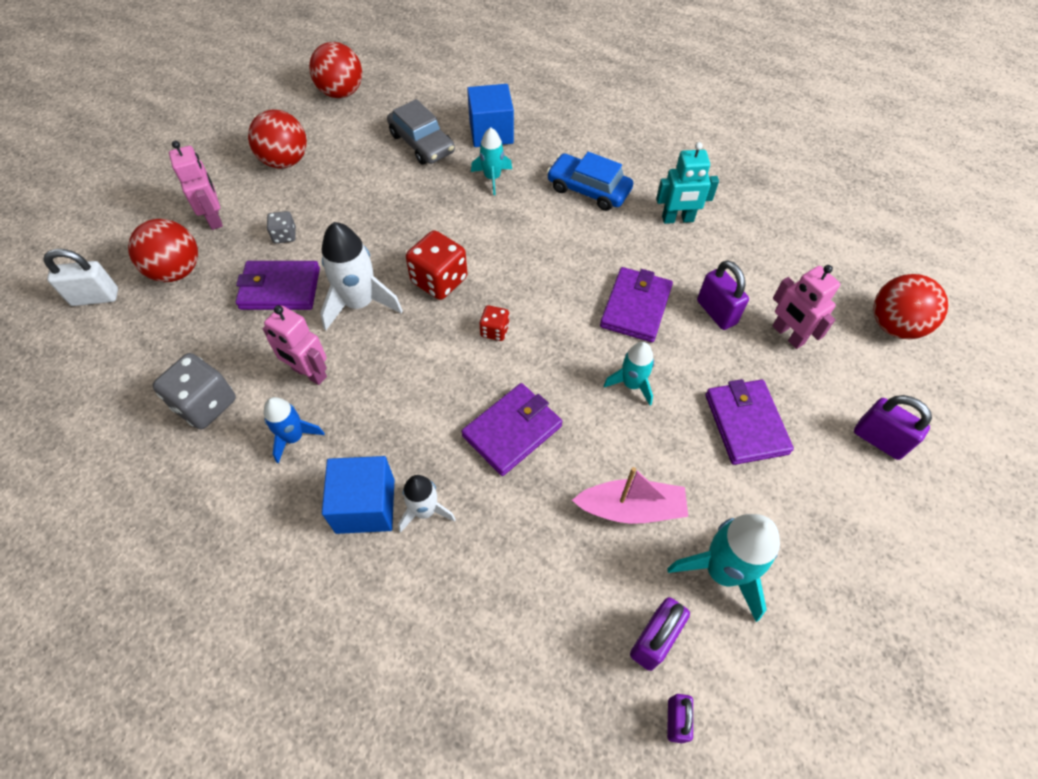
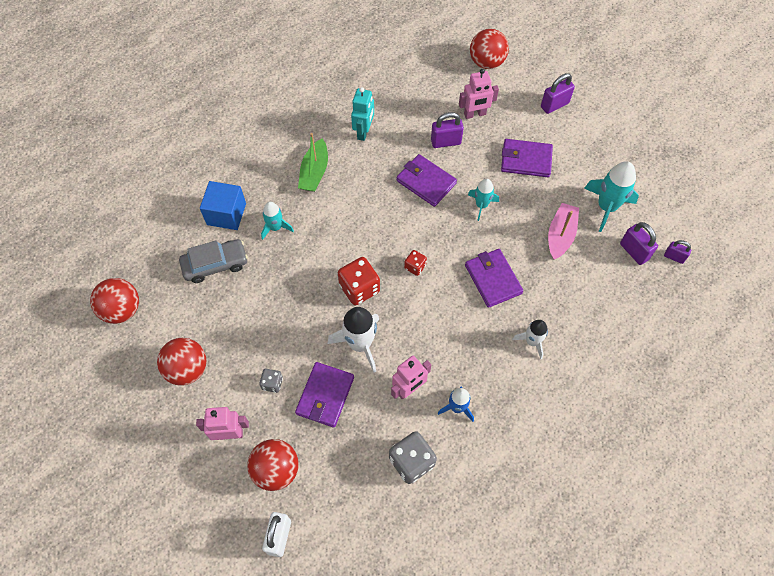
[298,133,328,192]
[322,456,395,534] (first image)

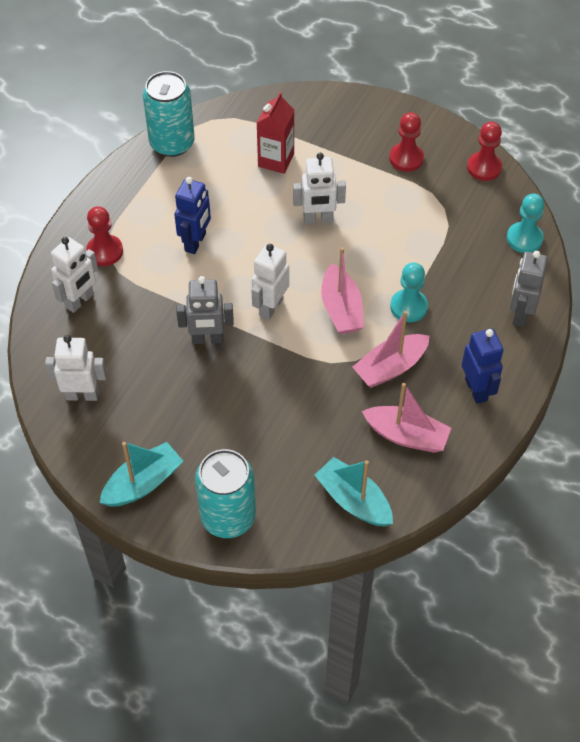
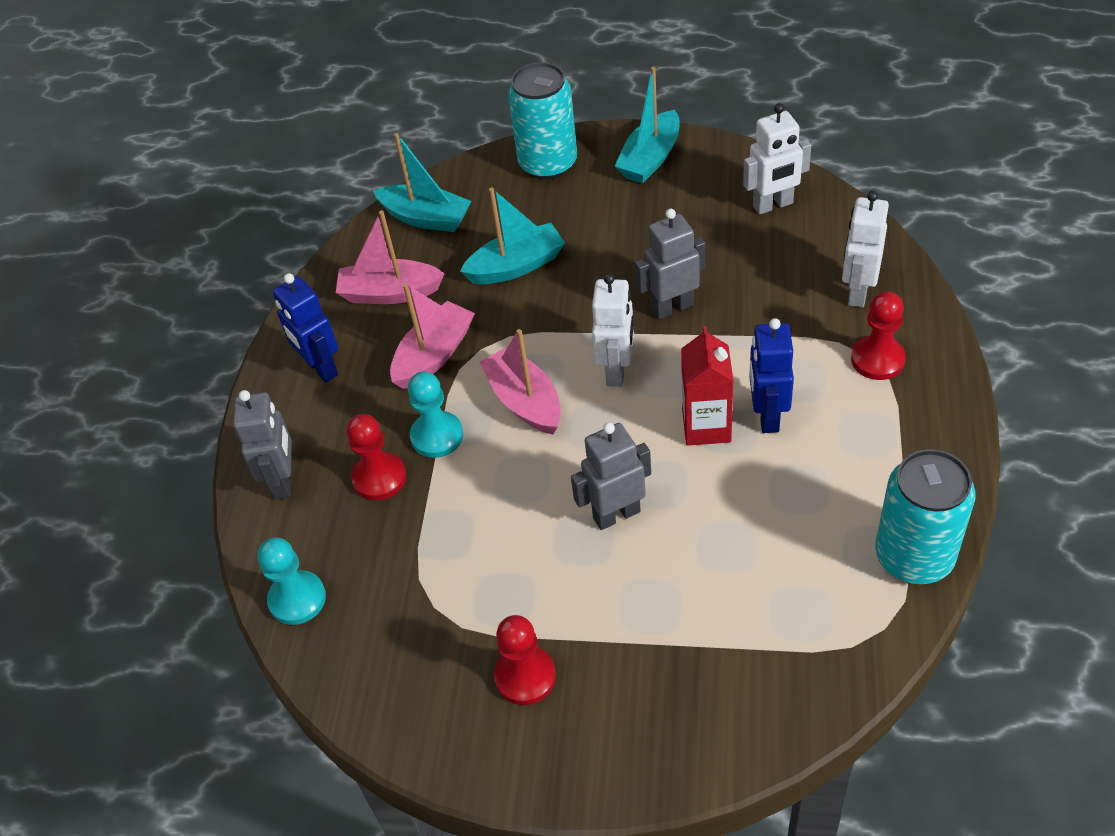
[681,326,734,446]
[347,414,406,500]
[571,422,651,530]
[460,188,565,284]

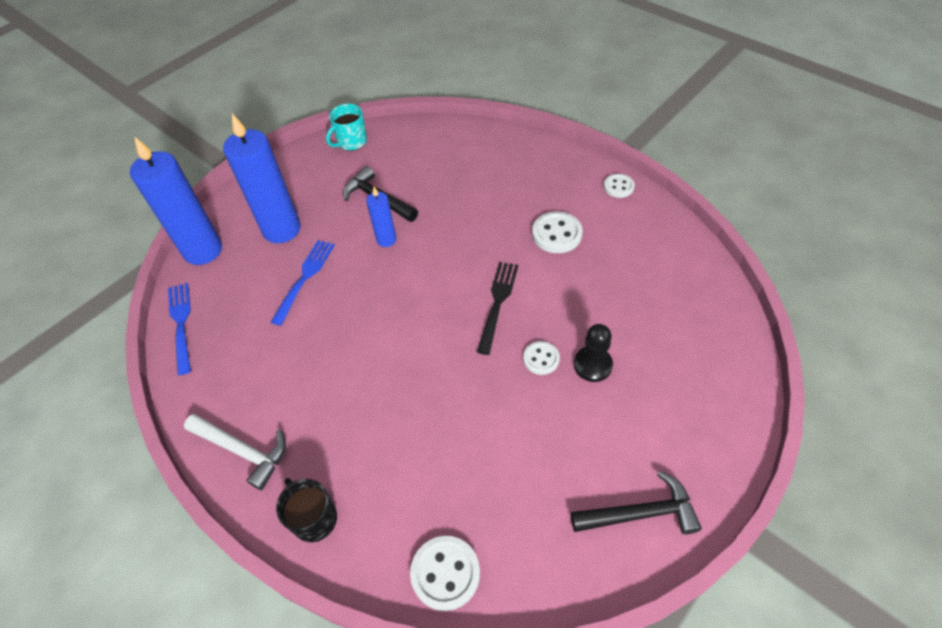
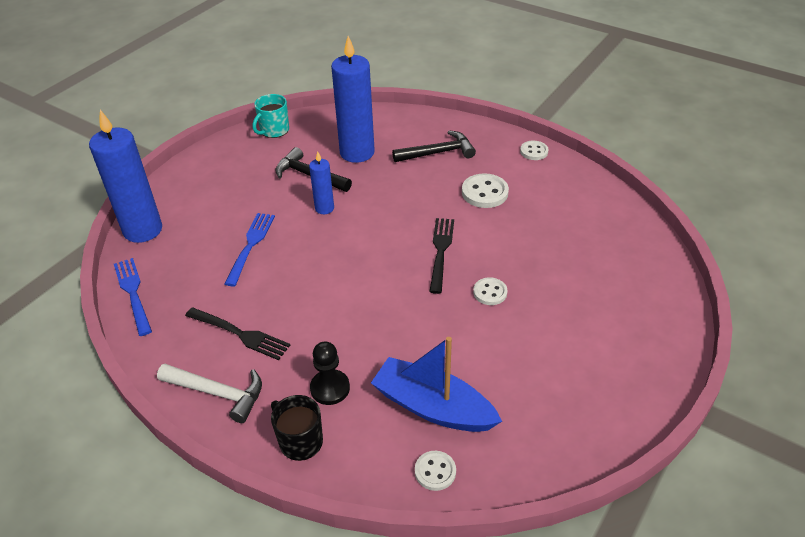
[331,36,375,163]
[310,341,350,405]
[392,131,476,162]
[415,451,456,491]
[185,307,290,360]
[371,337,502,432]

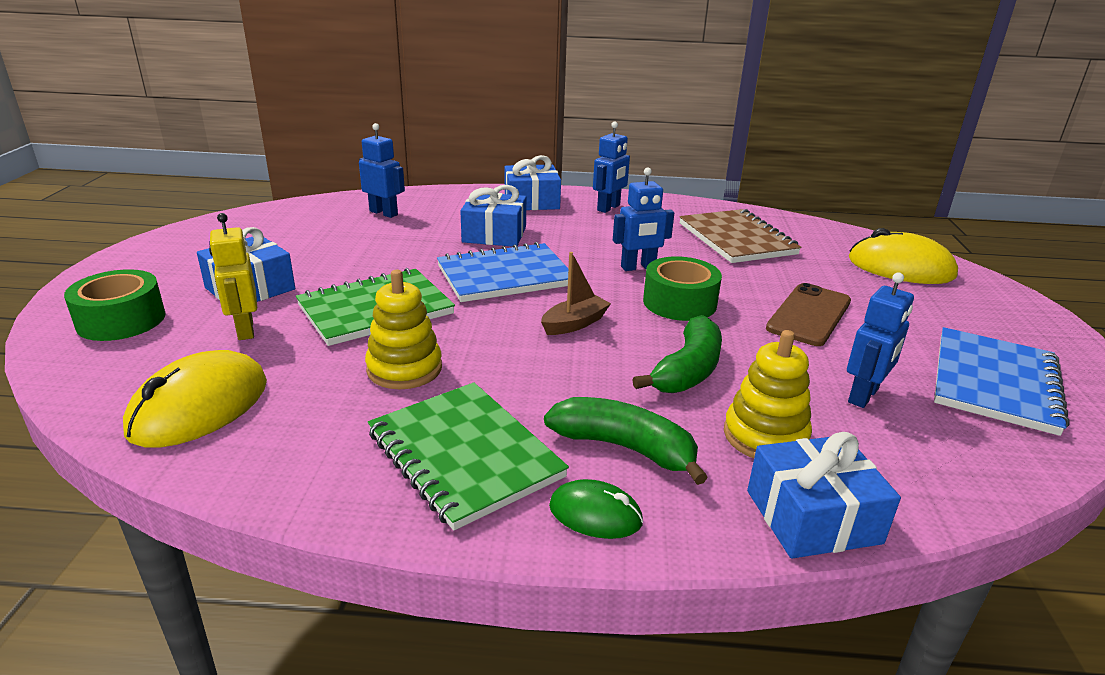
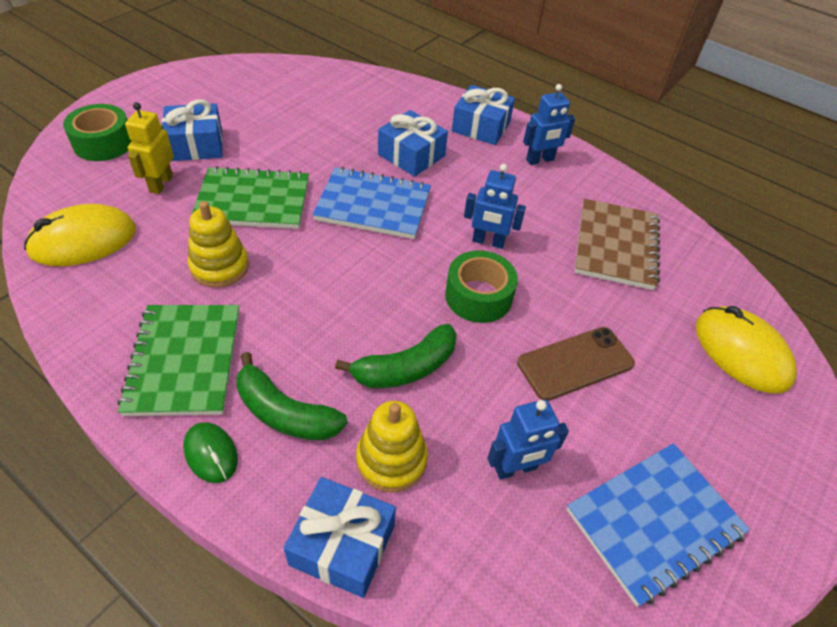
[359,123,405,218] (first image)
[541,252,611,335] (first image)
[236,352,347,441]

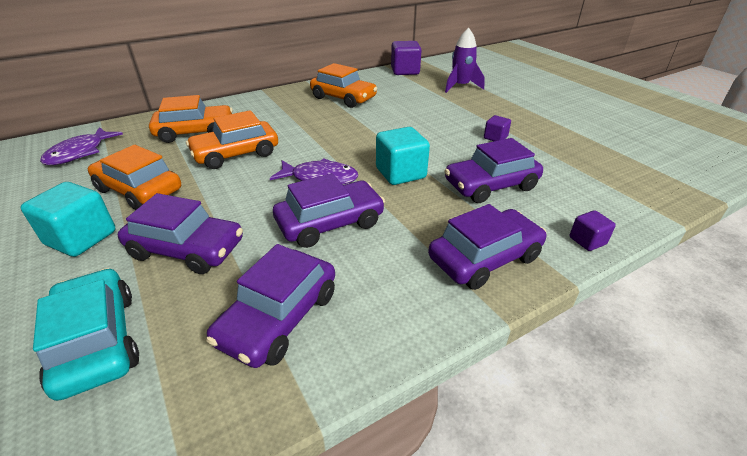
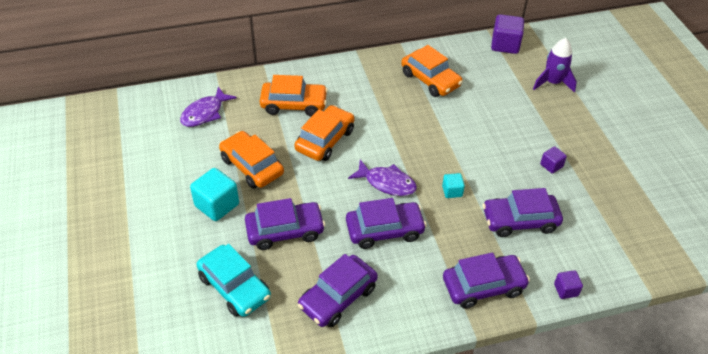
[294,105,354,161]
[442,173,465,198]
[245,198,325,250]
[197,244,271,317]

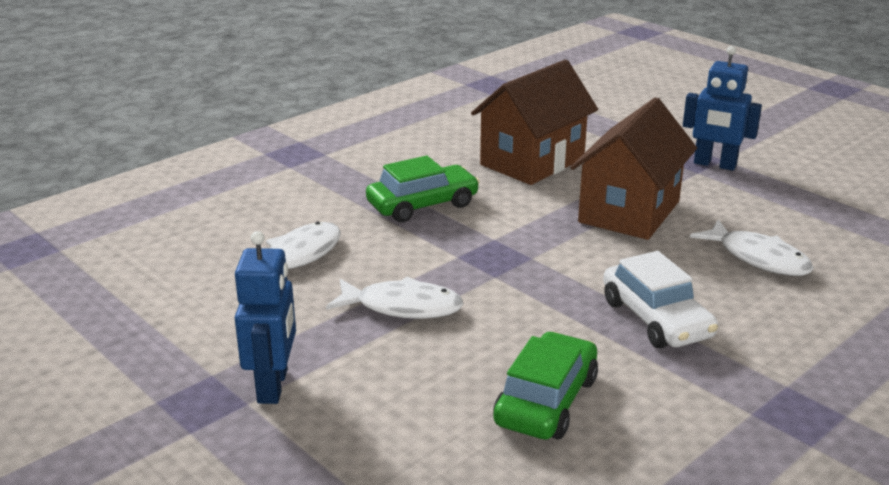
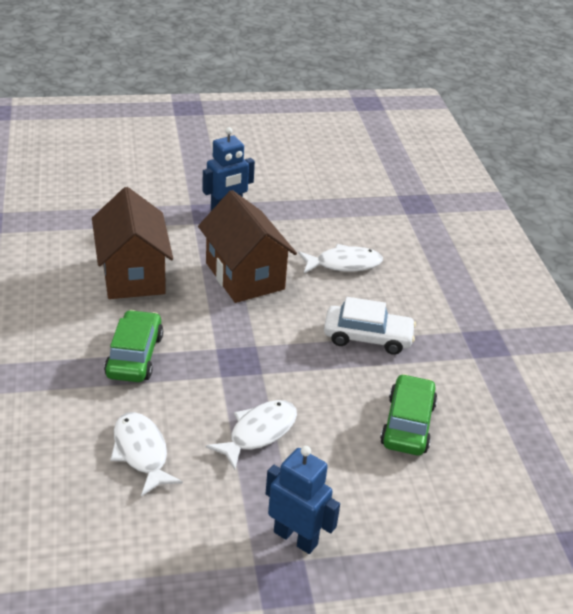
[380,374,437,455]

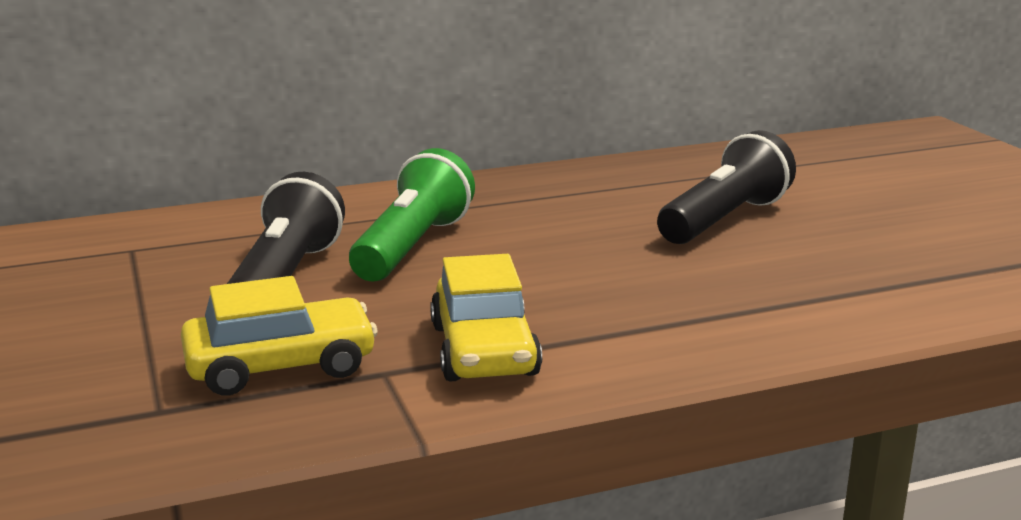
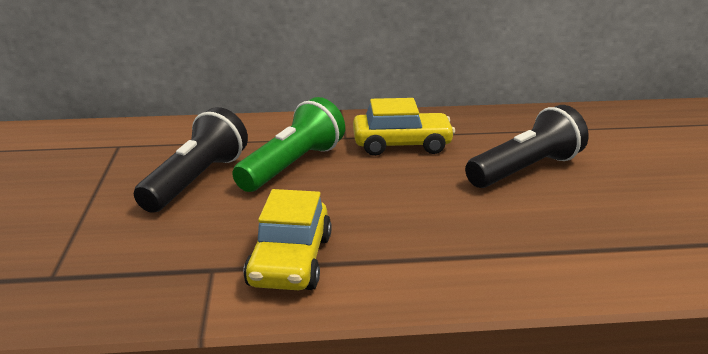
[353,98,455,156]

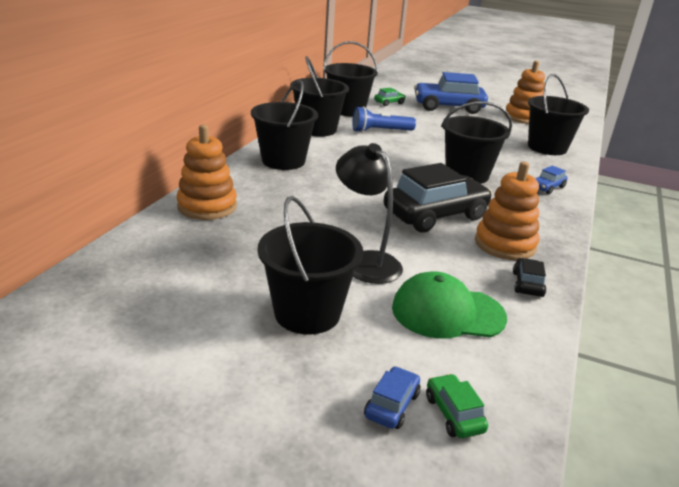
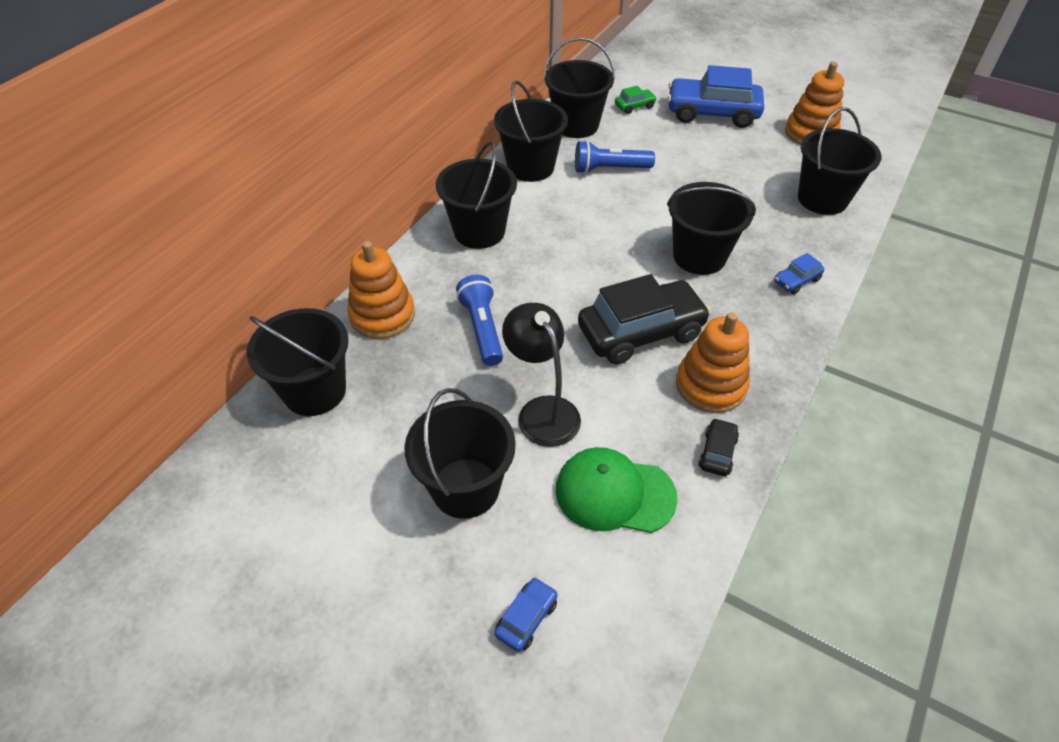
[426,374,488,438] (first image)
[456,275,503,366]
[247,308,349,416]

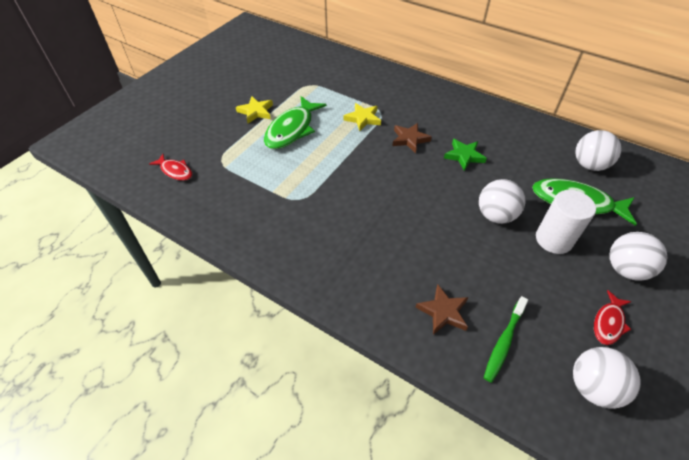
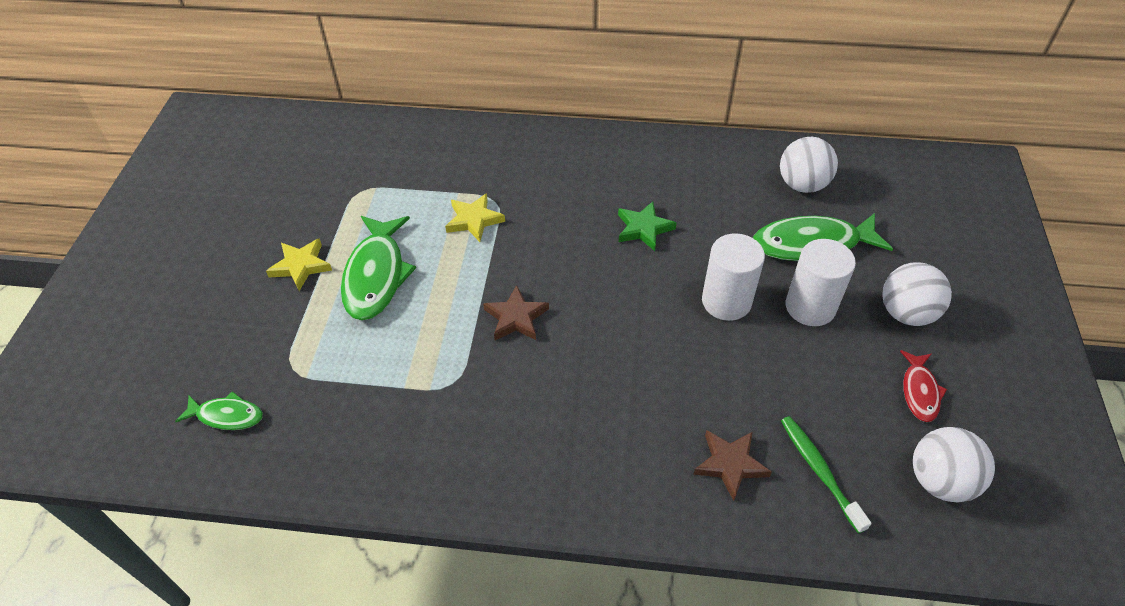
[483,285,549,341]
[175,391,263,430]
[702,233,765,321]
[781,416,872,534]

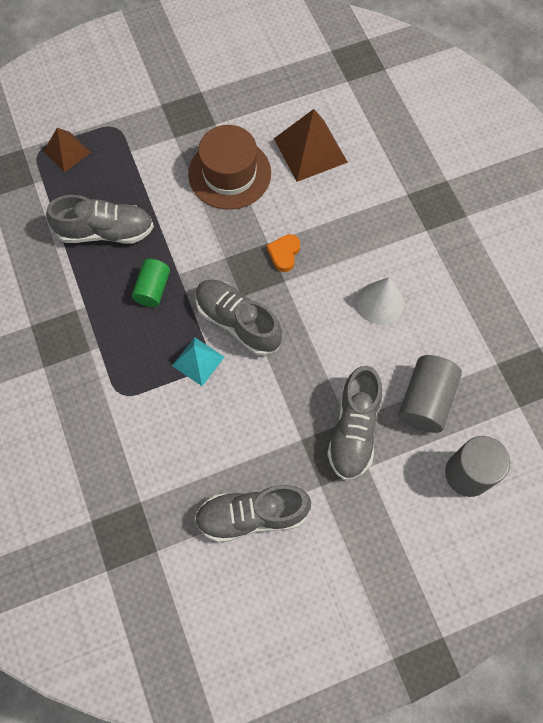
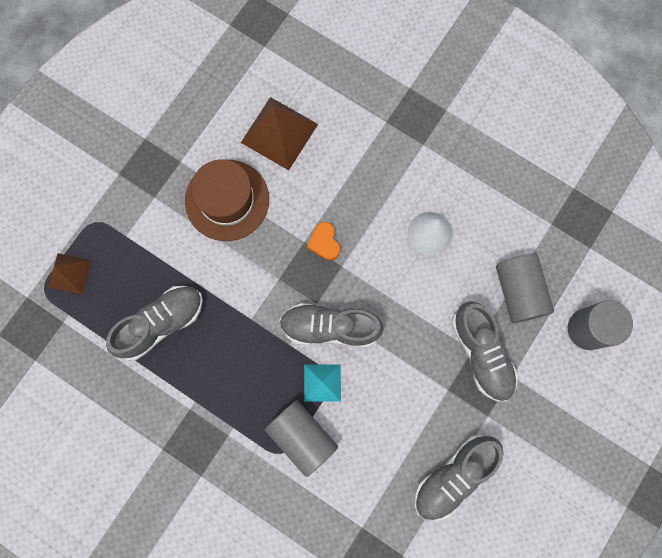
[132,259,170,307] (first image)
[265,400,338,477]

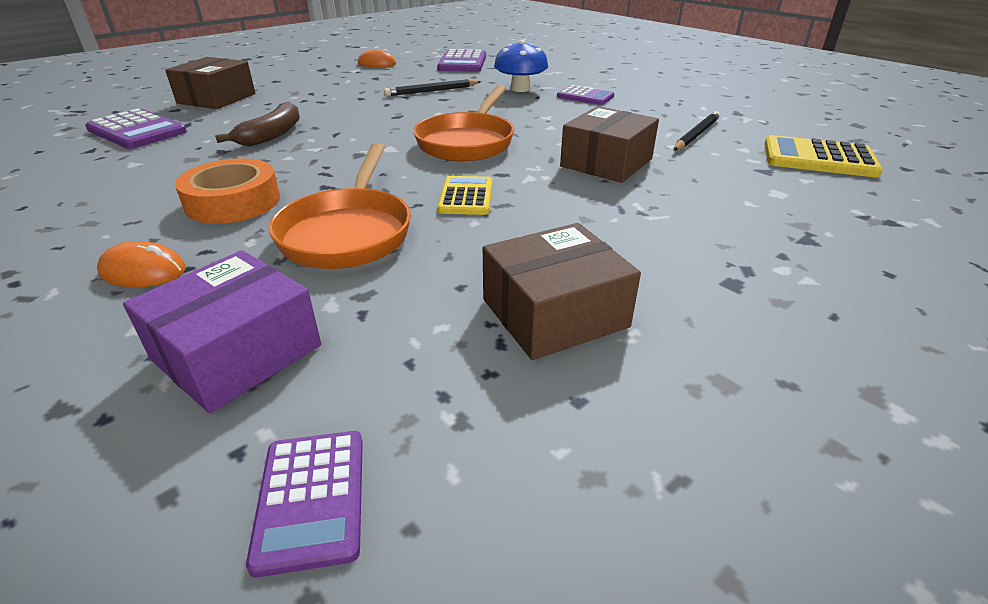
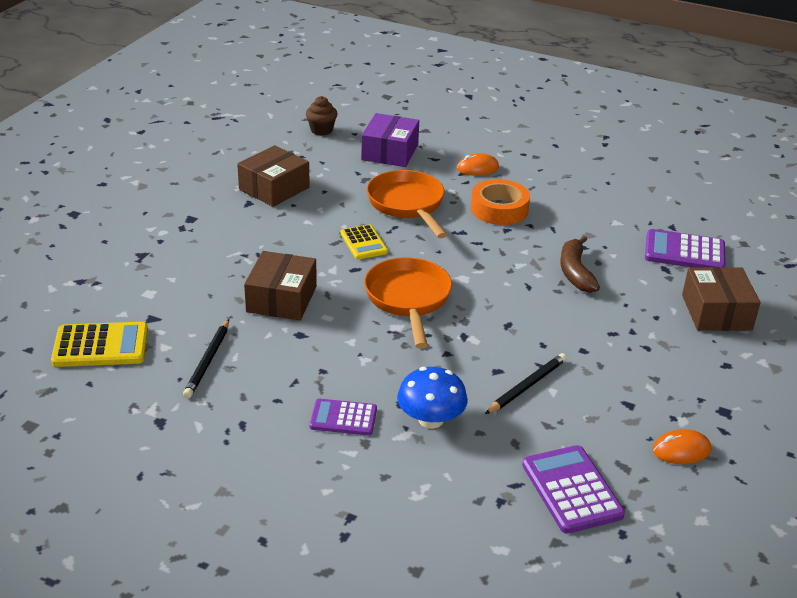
[306,96,337,135]

